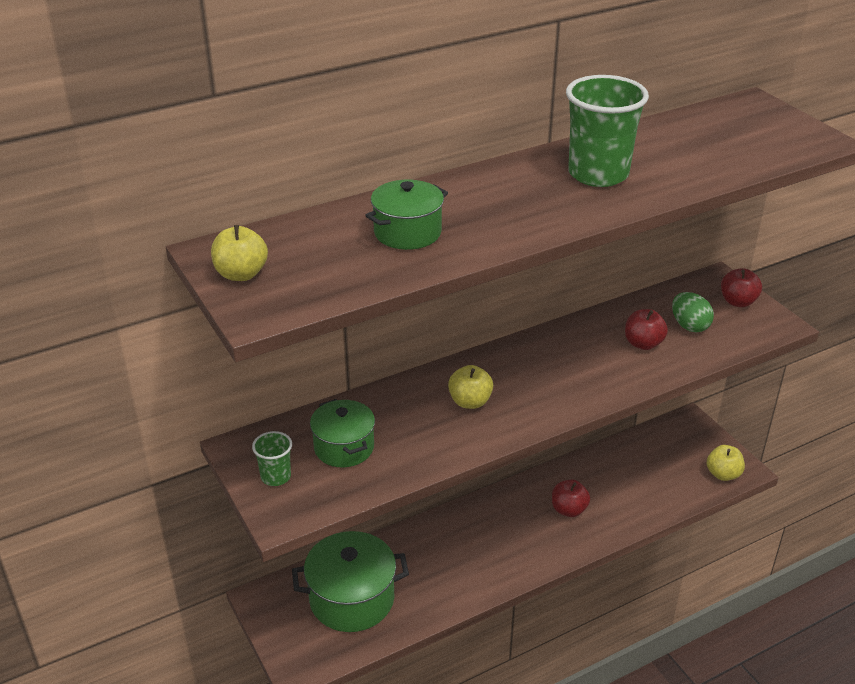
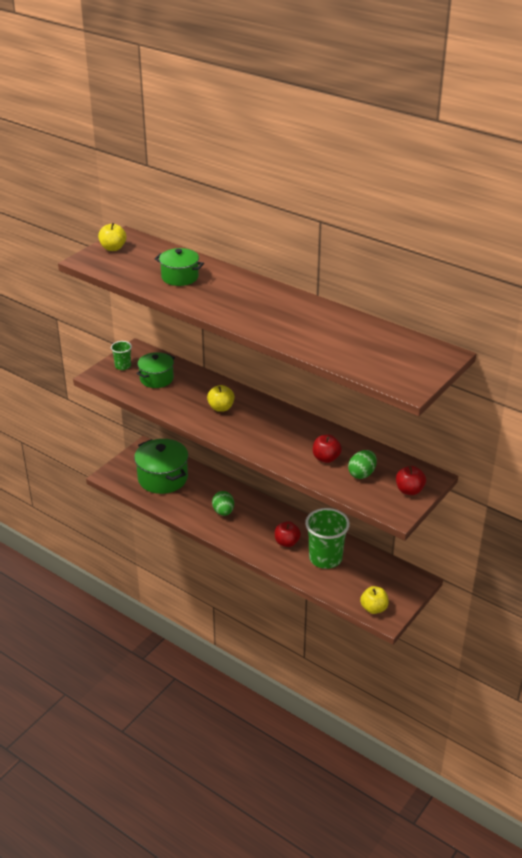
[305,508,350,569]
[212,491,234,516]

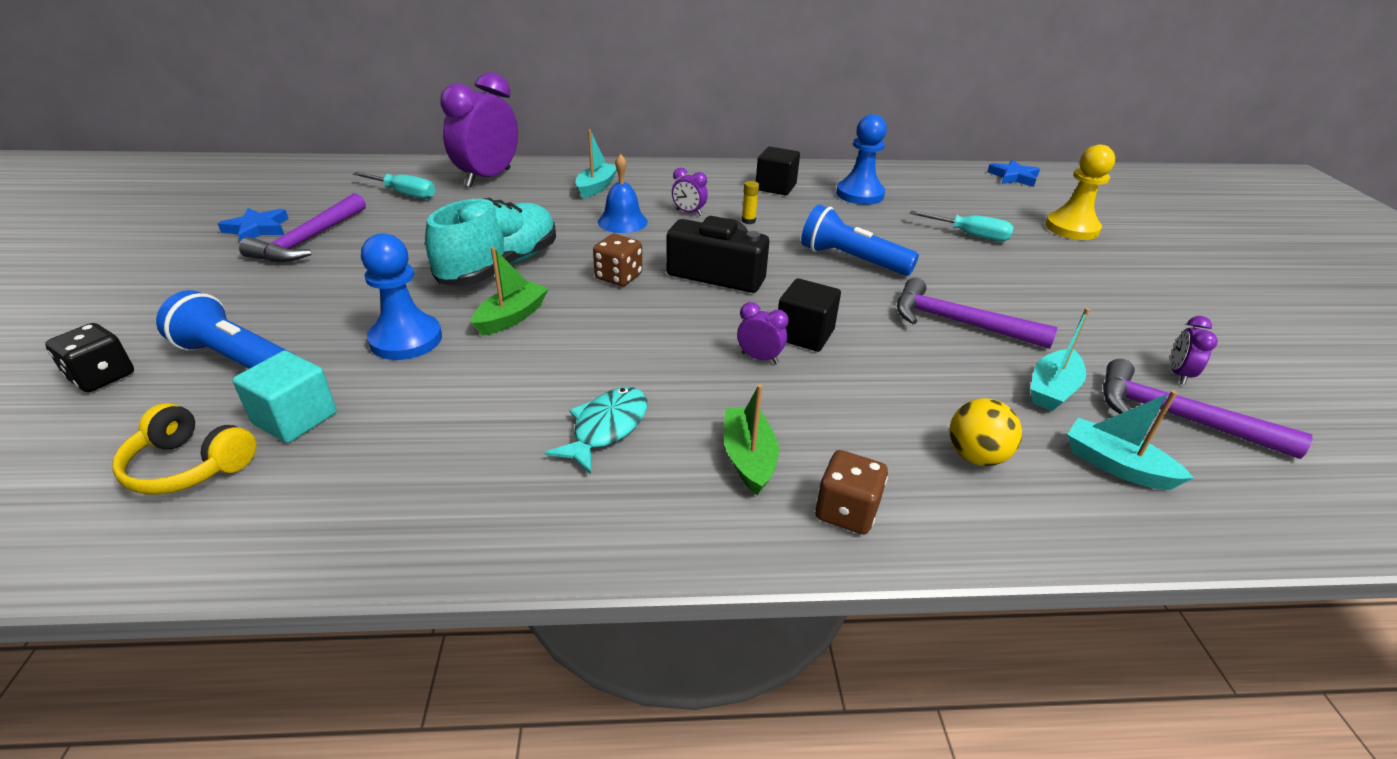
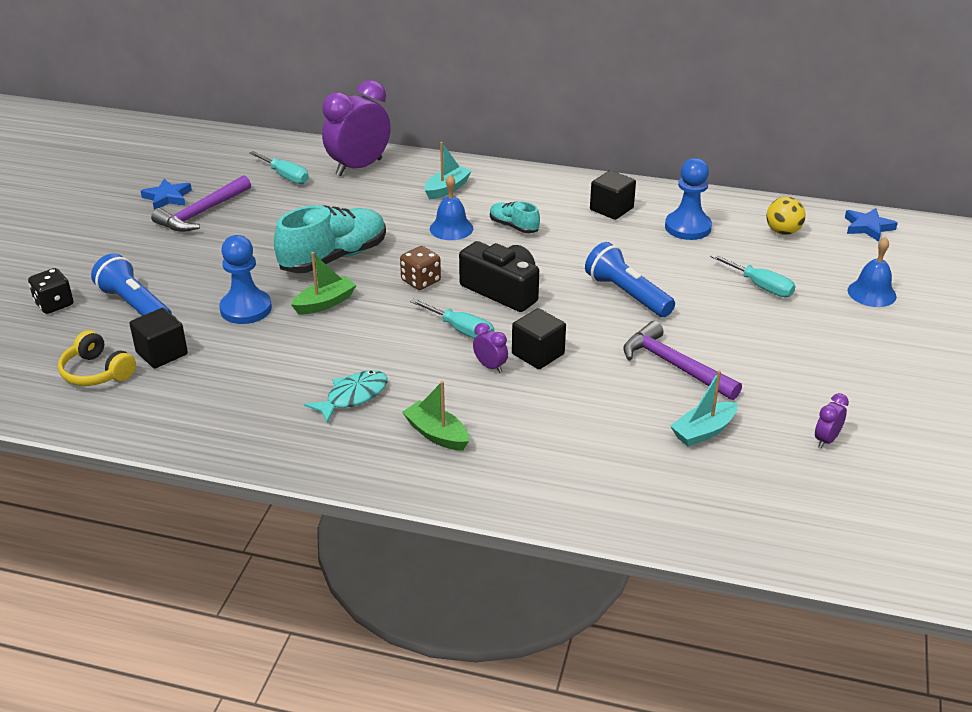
[848,237,897,307]
[490,201,540,233]
[742,181,759,224] (first image)
[129,308,188,369]
[1103,359,1313,459] (first image)
[402,381,469,451]
[1067,391,1194,490] (first image)
[766,197,806,235]
[815,450,888,534] (first image)
[410,298,494,339]

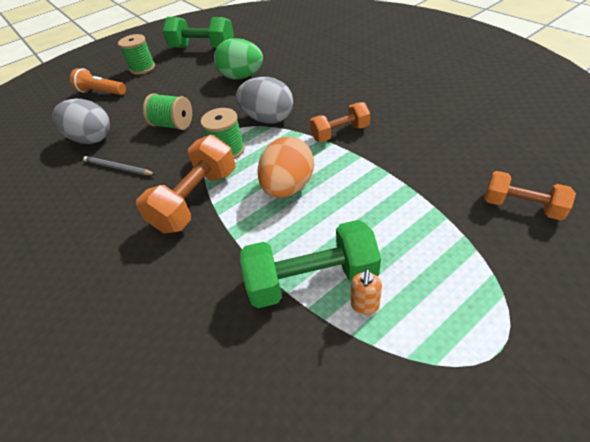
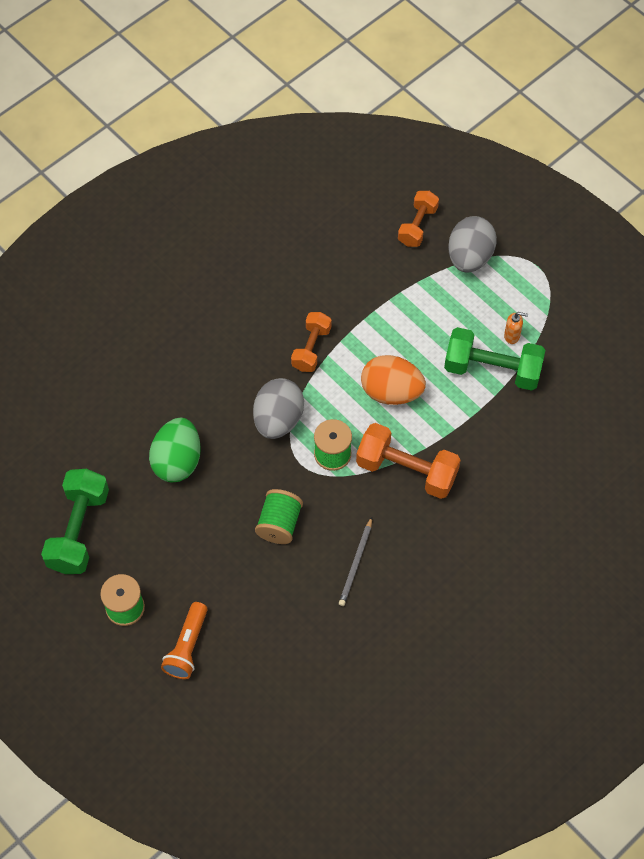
[448,216,497,273]
[291,312,331,372]
[444,327,545,391]

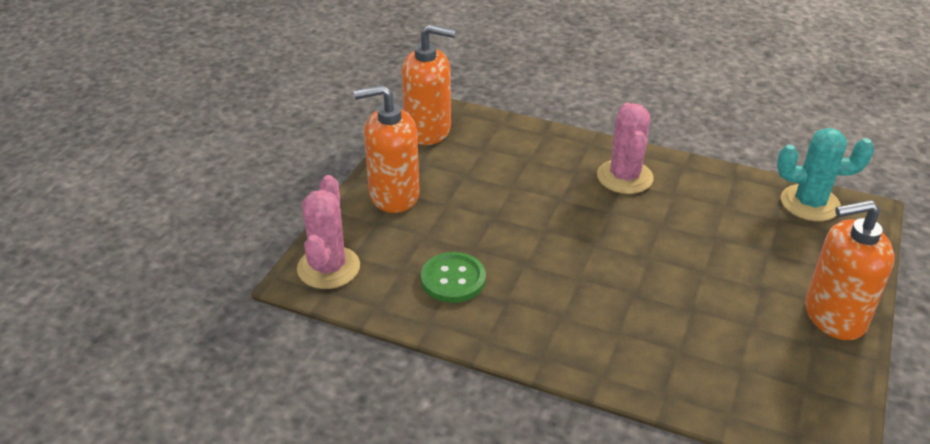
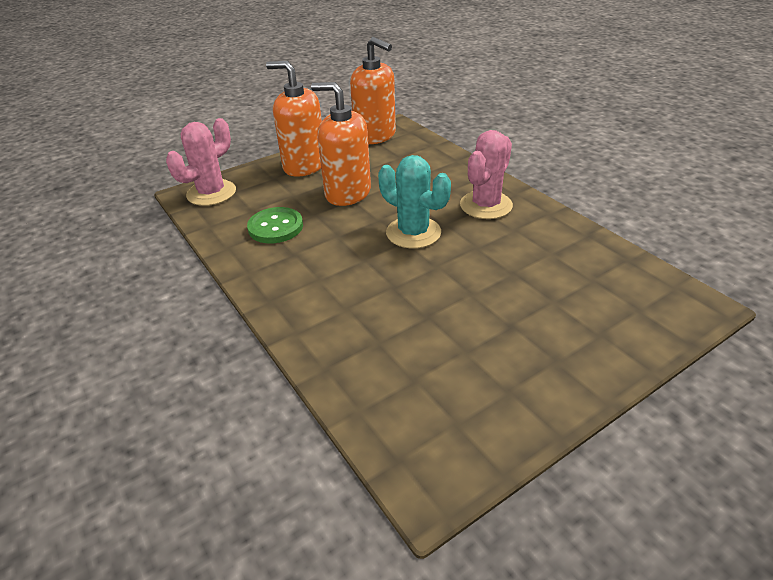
[378,155,451,249]
[311,82,371,206]

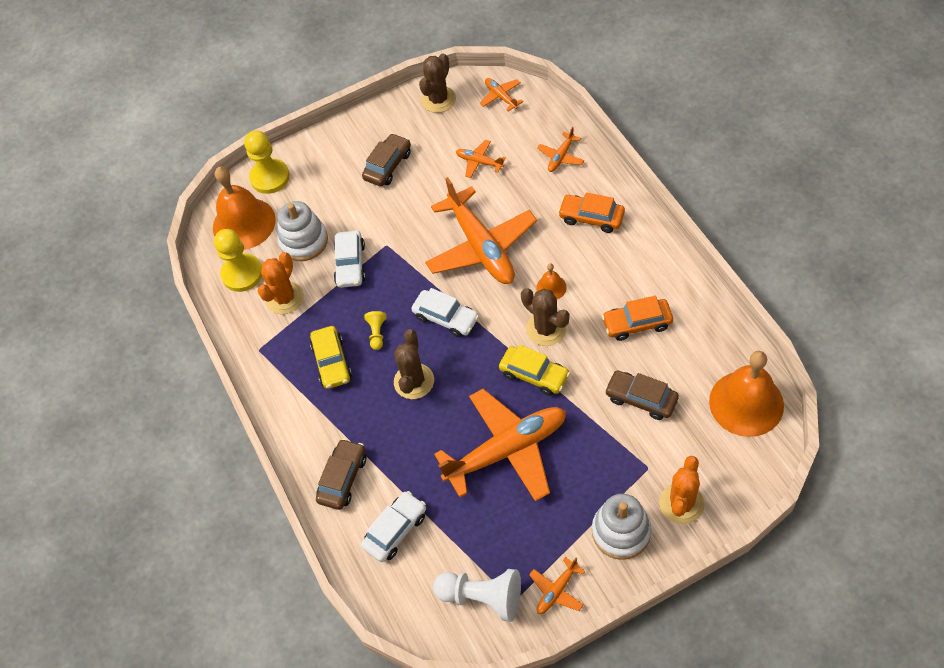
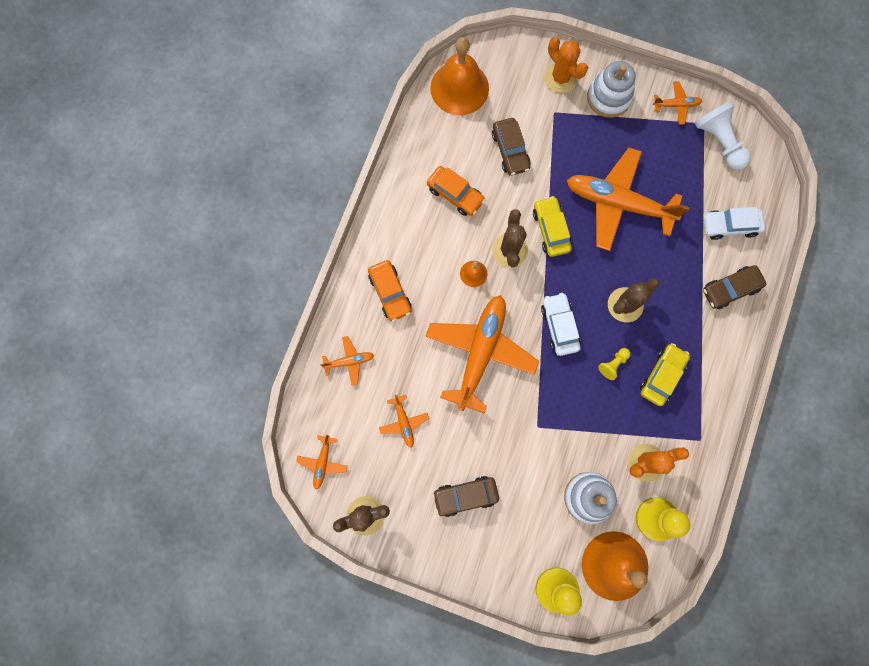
[334,231,366,288] (first image)
[544,37,588,93]

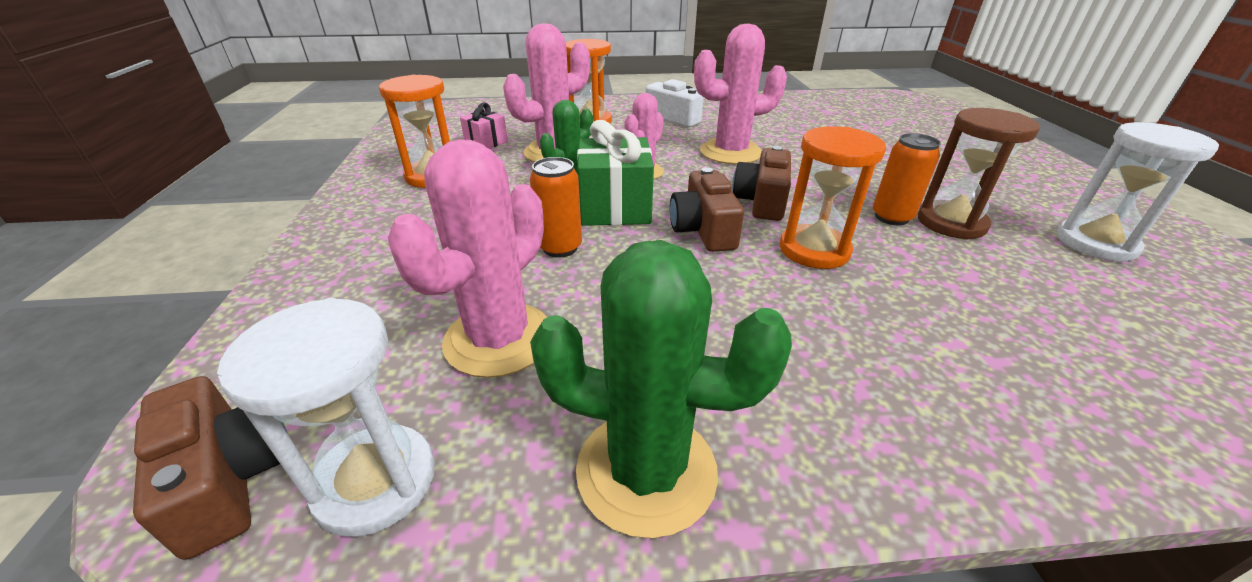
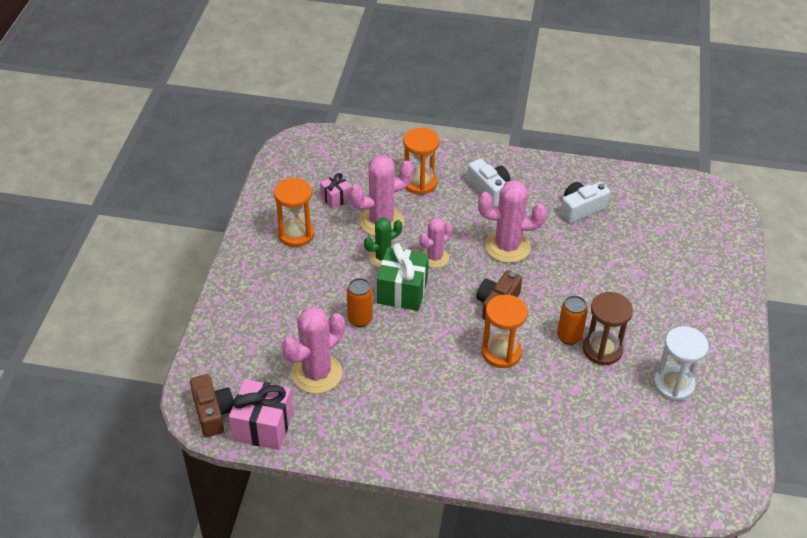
[670,167,744,252] (first image)
[530,240,792,538] (first image)
[229,379,293,450]
[560,182,610,223]

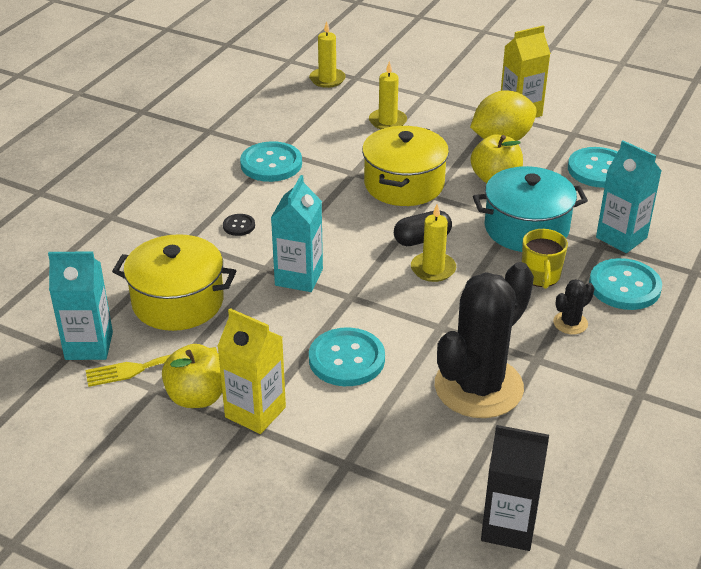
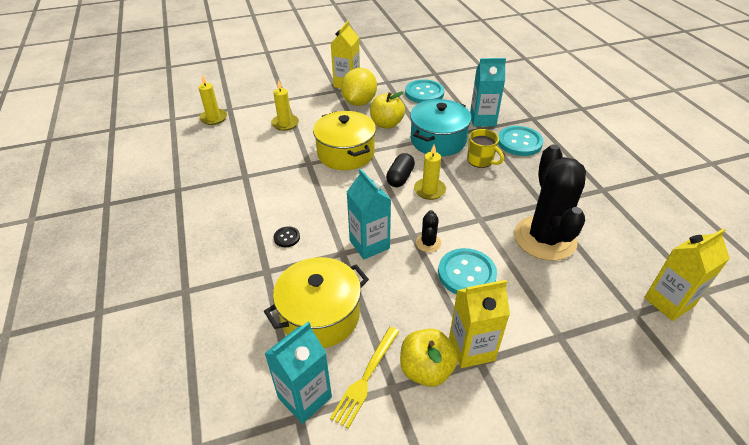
[240,141,302,182] (first image)
[416,210,441,252]
[644,228,730,321]

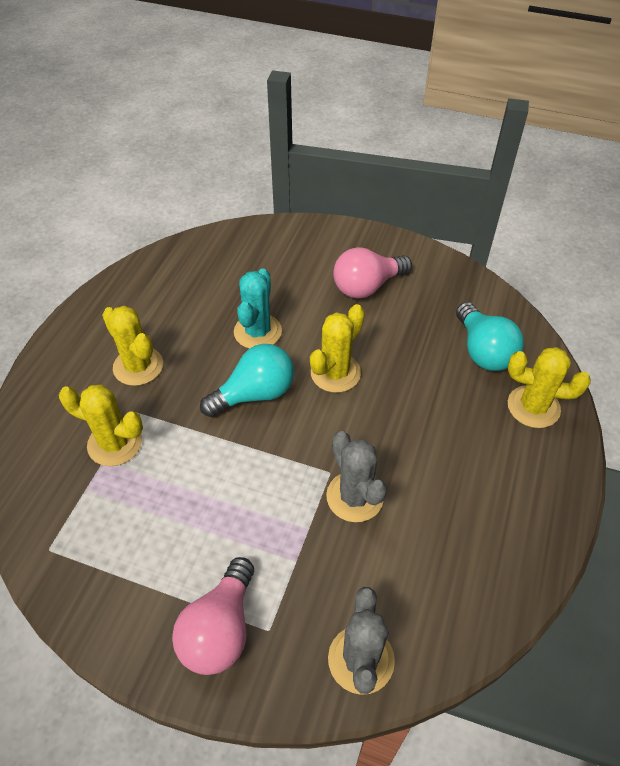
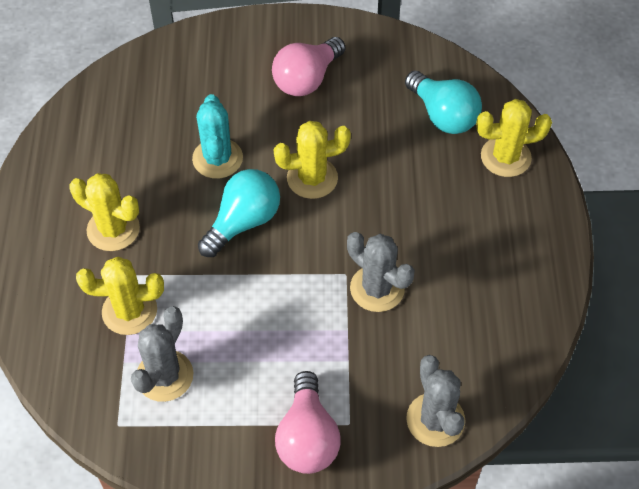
[273,121,351,199]
[131,306,193,402]

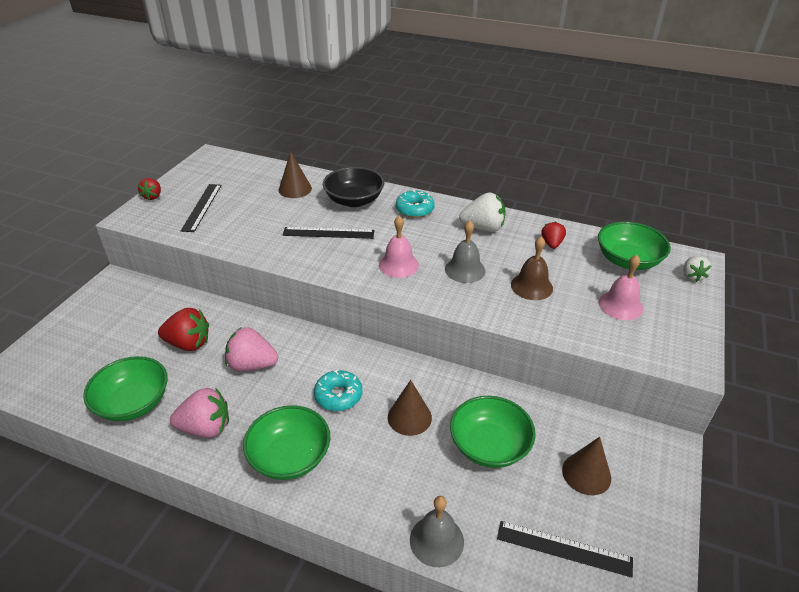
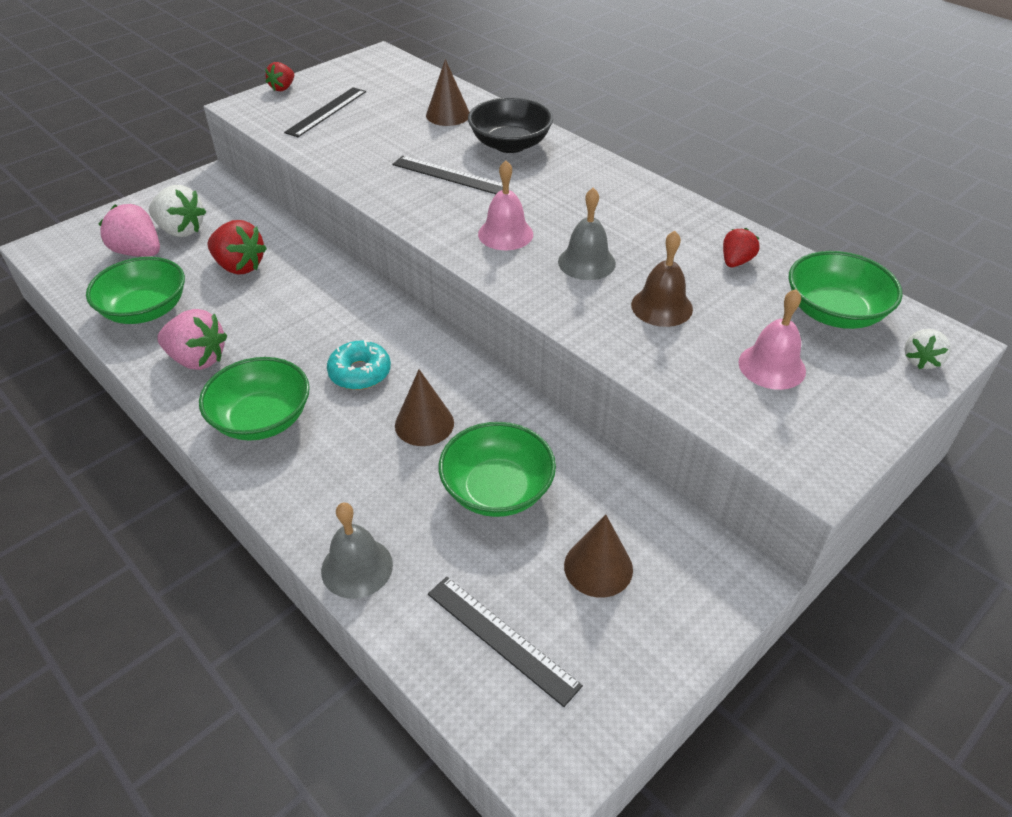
[396,189,435,218] (first image)
[149,185,206,237]
[99,204,160,257]

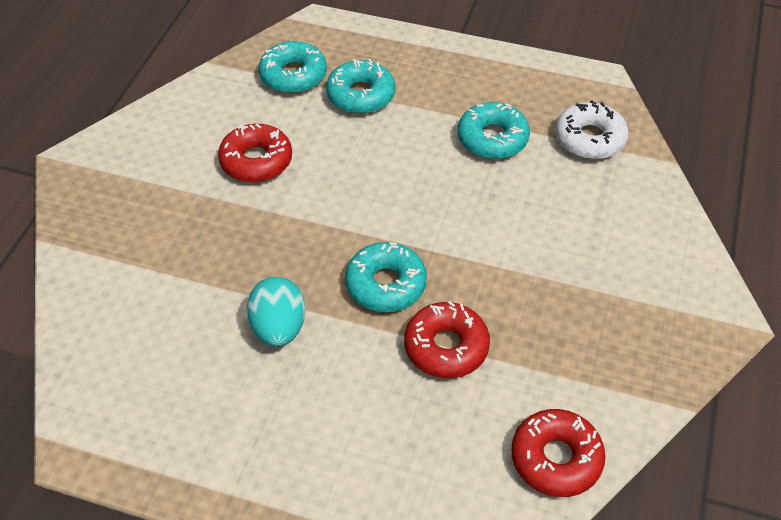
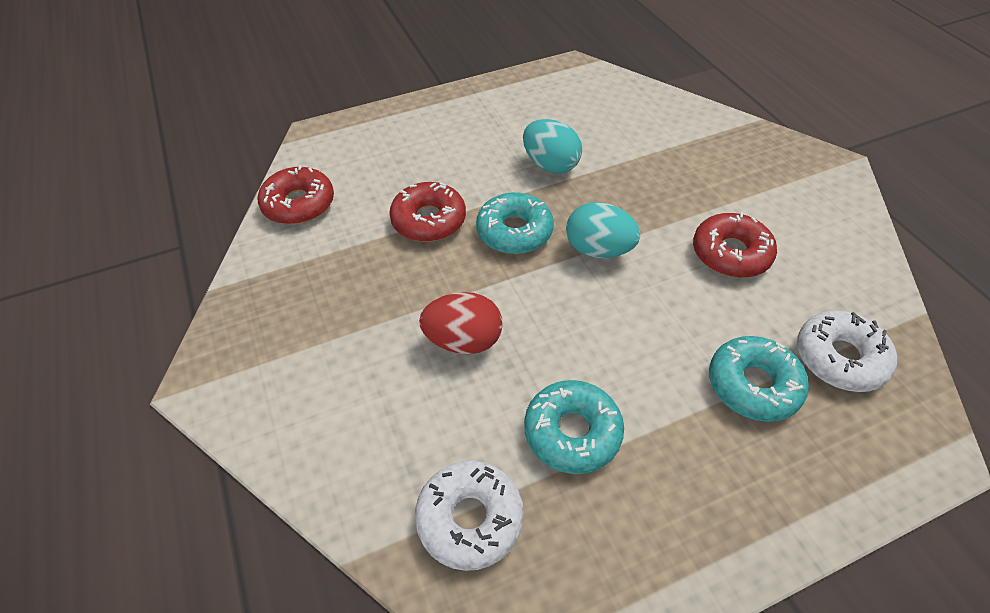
[797,311,897,392]
[566,202,640,258]
[419,292,503,354]

